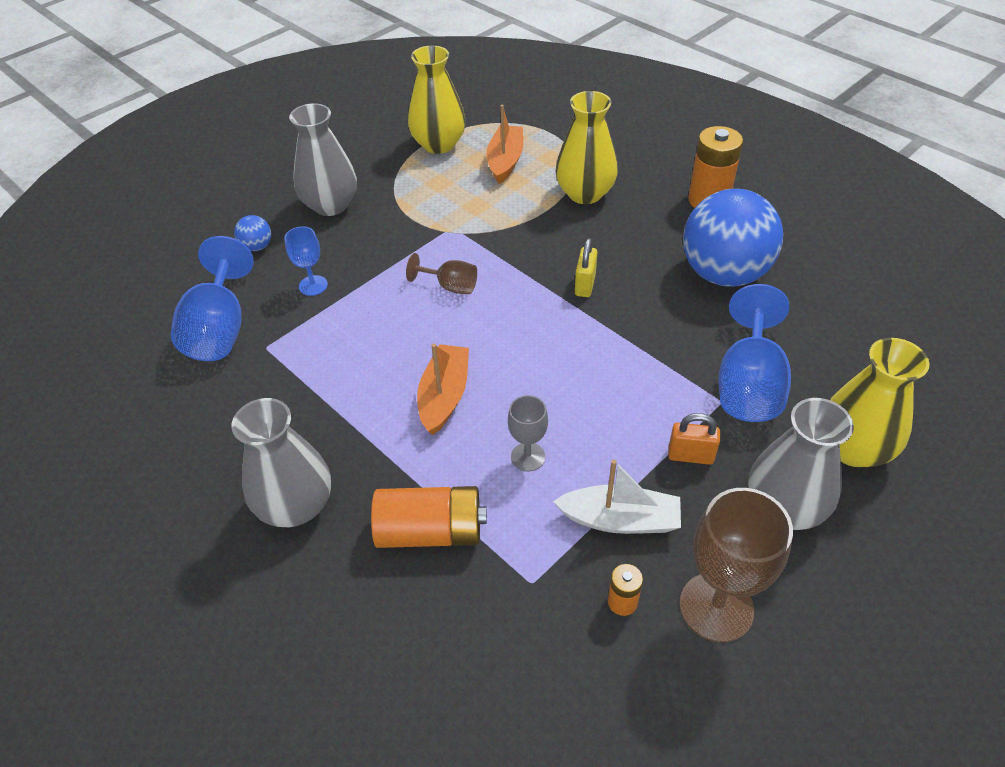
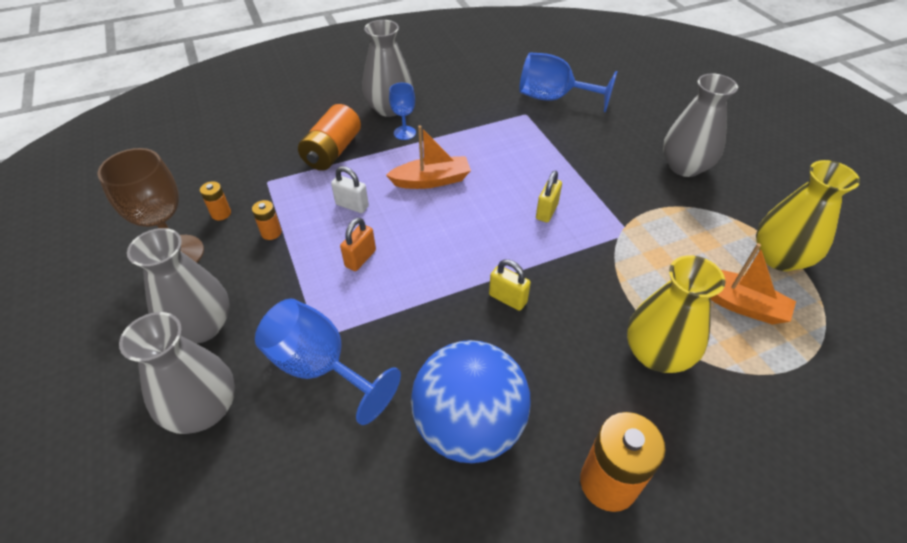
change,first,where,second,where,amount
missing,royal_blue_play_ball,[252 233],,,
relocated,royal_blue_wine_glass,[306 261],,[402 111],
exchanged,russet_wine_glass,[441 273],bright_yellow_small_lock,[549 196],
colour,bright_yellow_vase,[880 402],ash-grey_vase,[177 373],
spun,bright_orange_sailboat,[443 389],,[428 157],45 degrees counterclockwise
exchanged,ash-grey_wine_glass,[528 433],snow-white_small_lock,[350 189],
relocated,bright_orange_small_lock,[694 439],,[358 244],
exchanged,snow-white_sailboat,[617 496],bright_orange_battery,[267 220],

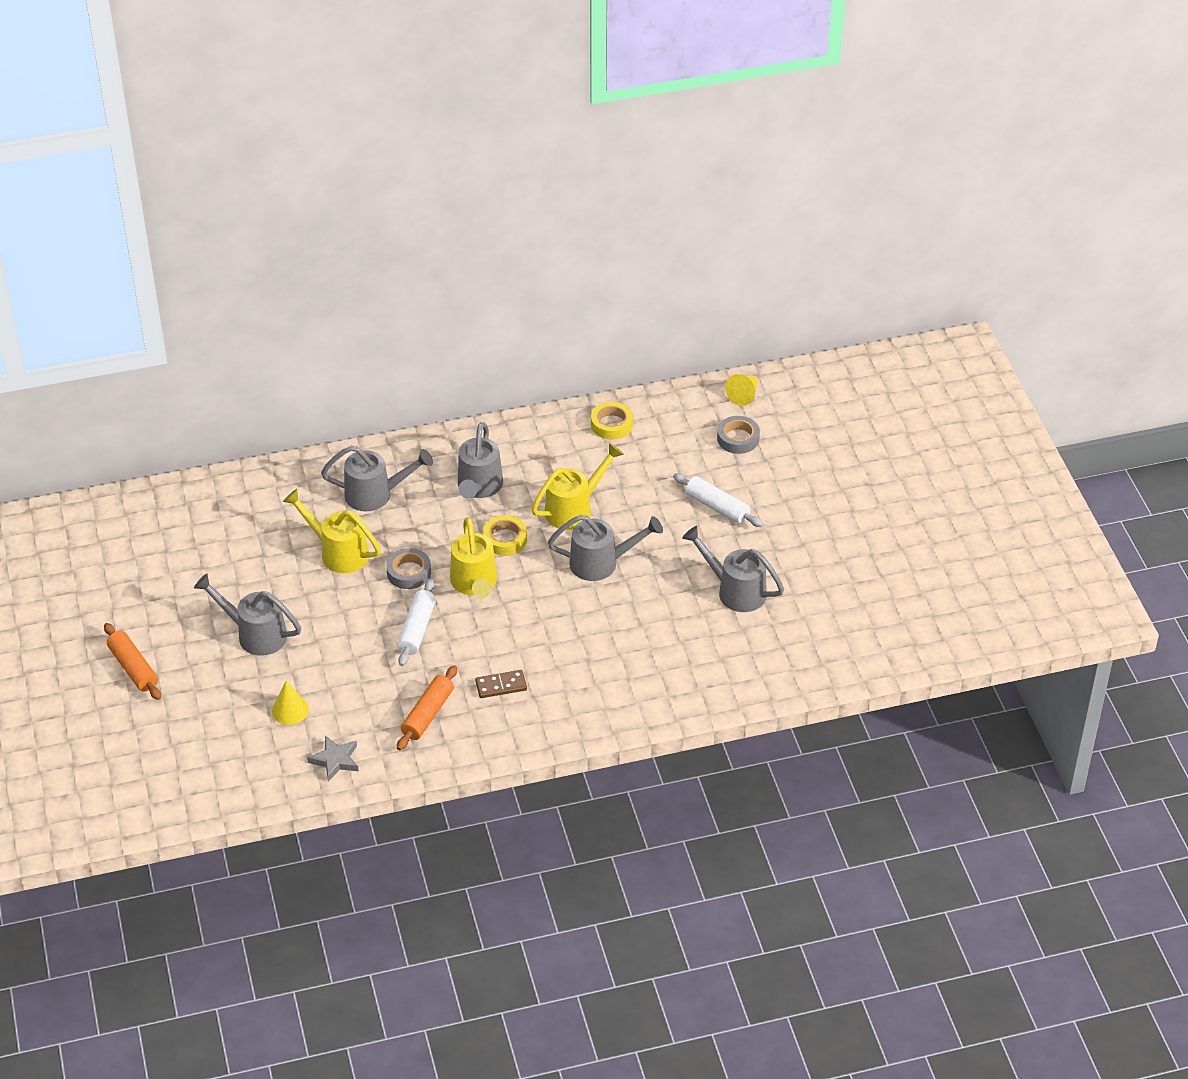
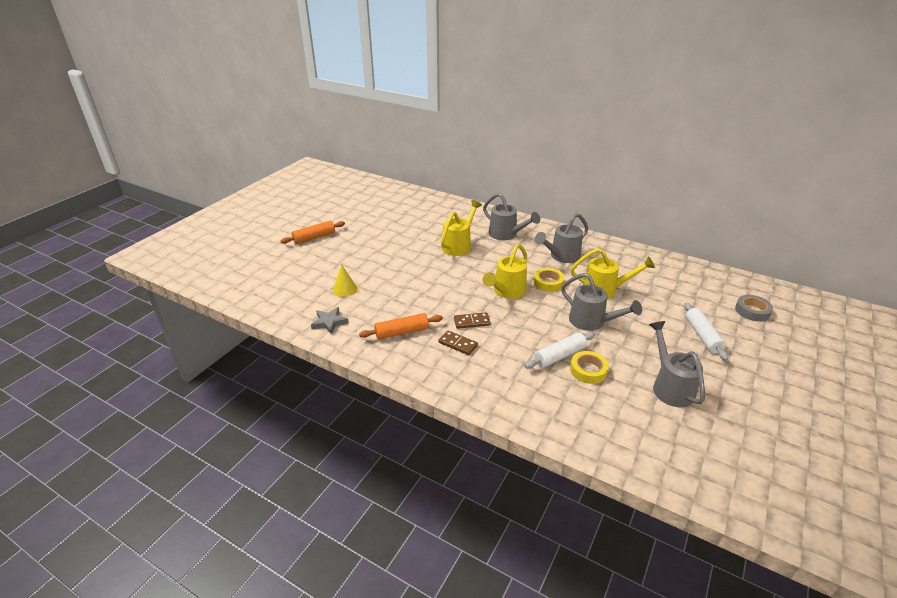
change,first,where,second,where,amount
missing,bright_yellow_cone_shape,[741 390],,,
relocated,bright_yellow_sticky_tape,[612 421],,[589 367],
spun,bright_yellow_sprinkling_can,[332 531],,[461 228],45 degrees clockwise
missing,ash-grey_sticky_tape,[408 568],,,
missing,ash-grey_sprinkling_can,[247 615],,,
relocated,snow-white_rolling_pin,[416 622],,[560 350],
spun,bright_orange_rolling_pin,[132 661],,[313 232],45 degrees clockwise
appeared,,,russet_domino,[472 320],

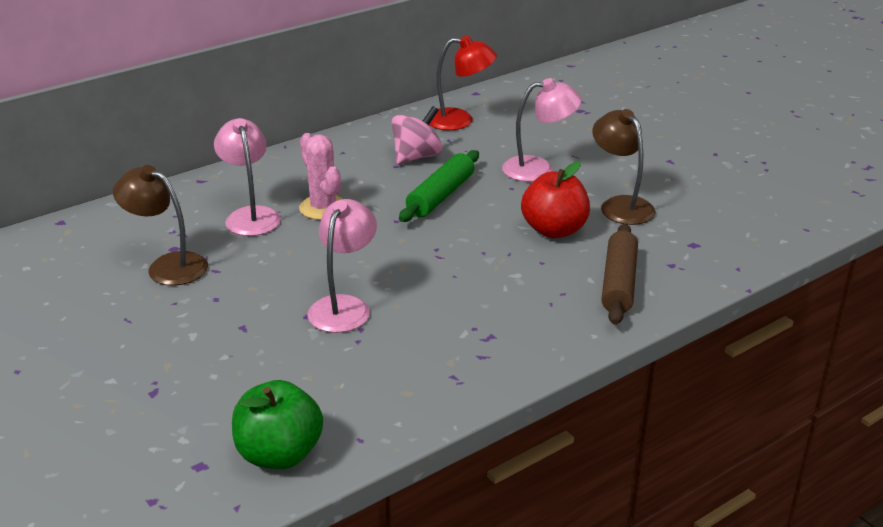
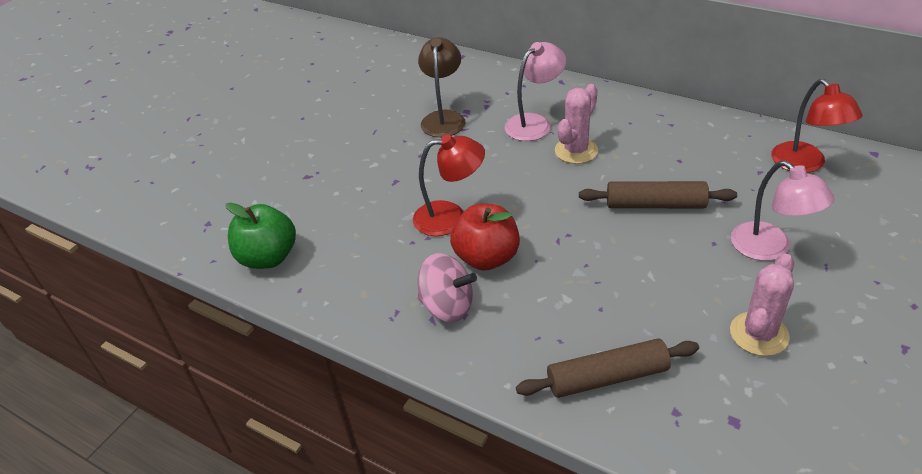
change,first,where,second,where,amount
relocated,pink_toy_top,[417 135],,[447 287],
exchanged,russet_reading_lamp,[623 167],pink_cactus,[762 305],
colour,emerald_rolling_pin,[439 186],russet_rolling_pin,[658 194],
relocated,scarlet_apple,[555 199],,[485 237],
colour,pink_reading_lamp,[342 266],scarlet_reading_lamp,[449 185],

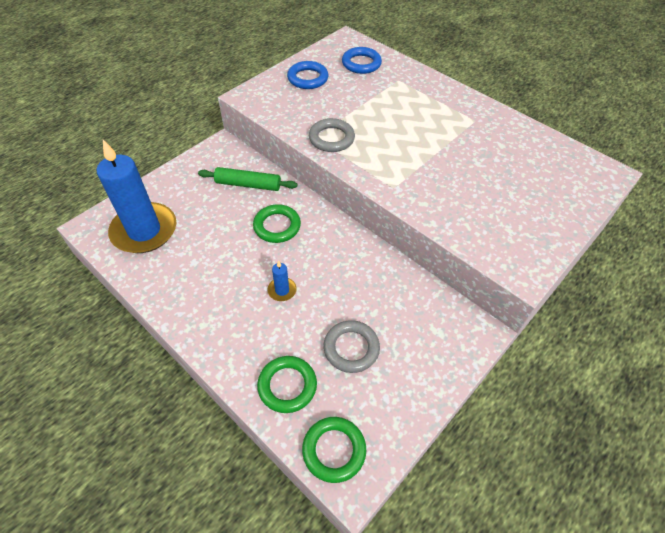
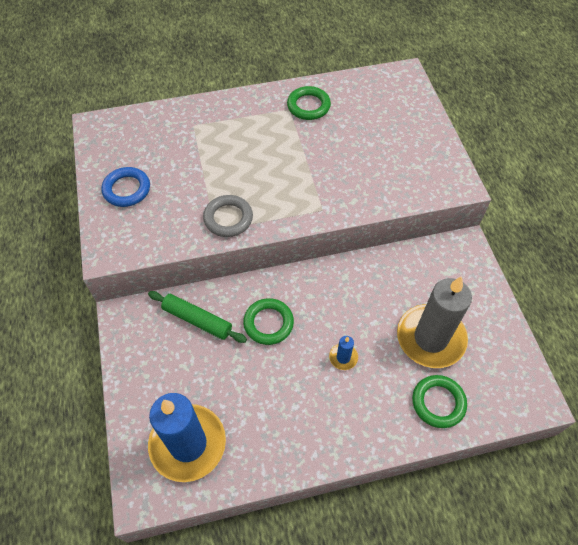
change,first,where,second,where,amount
missing,royal_blue_torus,[362 60],,,
spun,emerald_rolling_pin,[247 179],,[197 317],75 degrees clockwise
exchanged,ash-grey_torus,[351 346],ash-grey_candle,[434 322],
relocated,emerald_torus,[334 450],,[309 103],

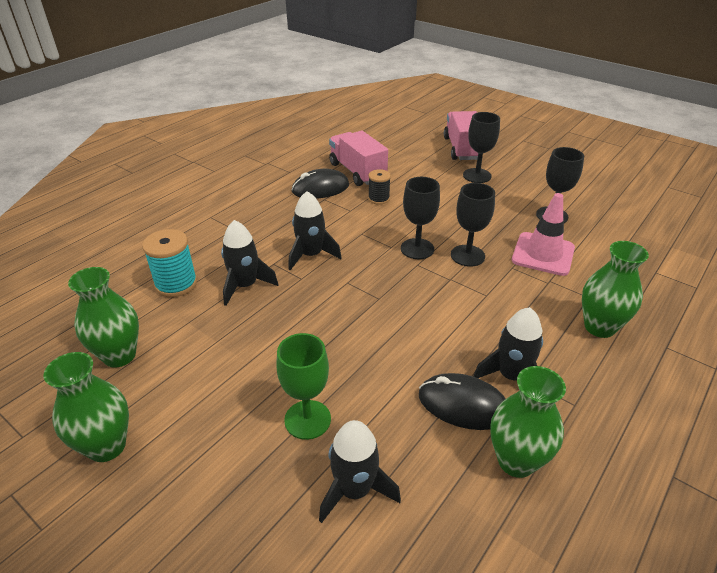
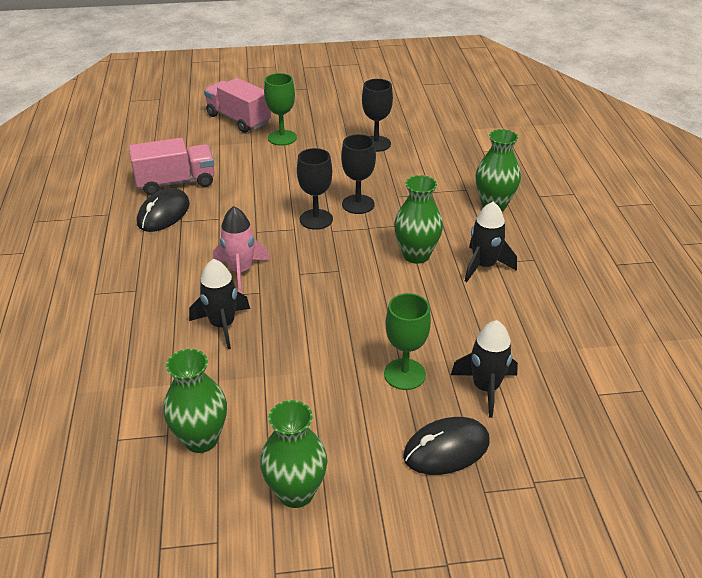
change,first,where,second,where,amount
colour,black_wine_glass,[481 147],emerald_wine_glass,[280 109],
spun,pink_lorry,[358 158],,[172 166],150 degrees clockwise
missing,black_reel_of_thread,[379 187],,,
colour,black_toy_rocket,[315 230],pink_toy_rocket,[241 249],
missing,pink_traffic_cone,[543 234],,,
missing,aqua_reel_of_thread,[169 263],,,
relocated,emerald_vase,[528 422],,[418 219],
relocated,black_PC_mouse,[462 401],,[446 446],

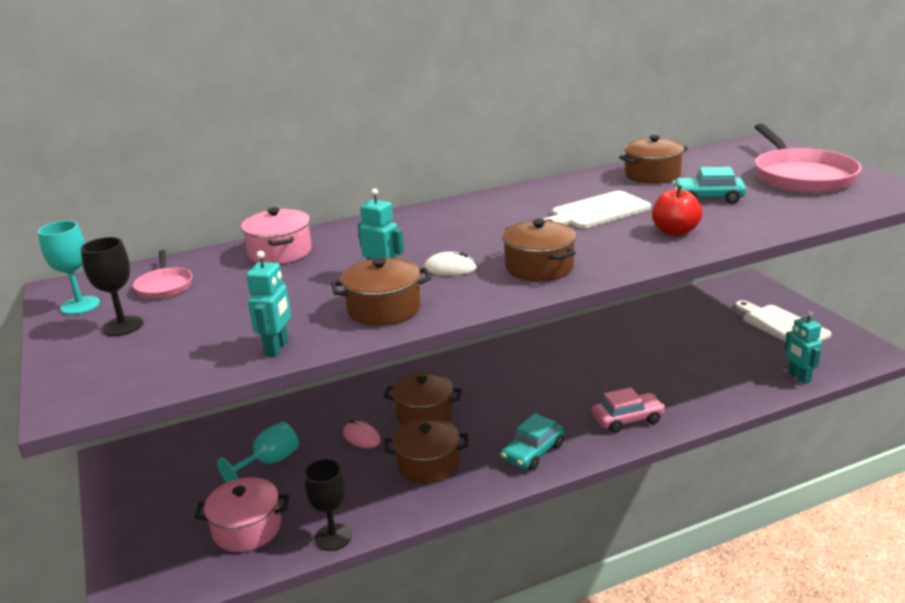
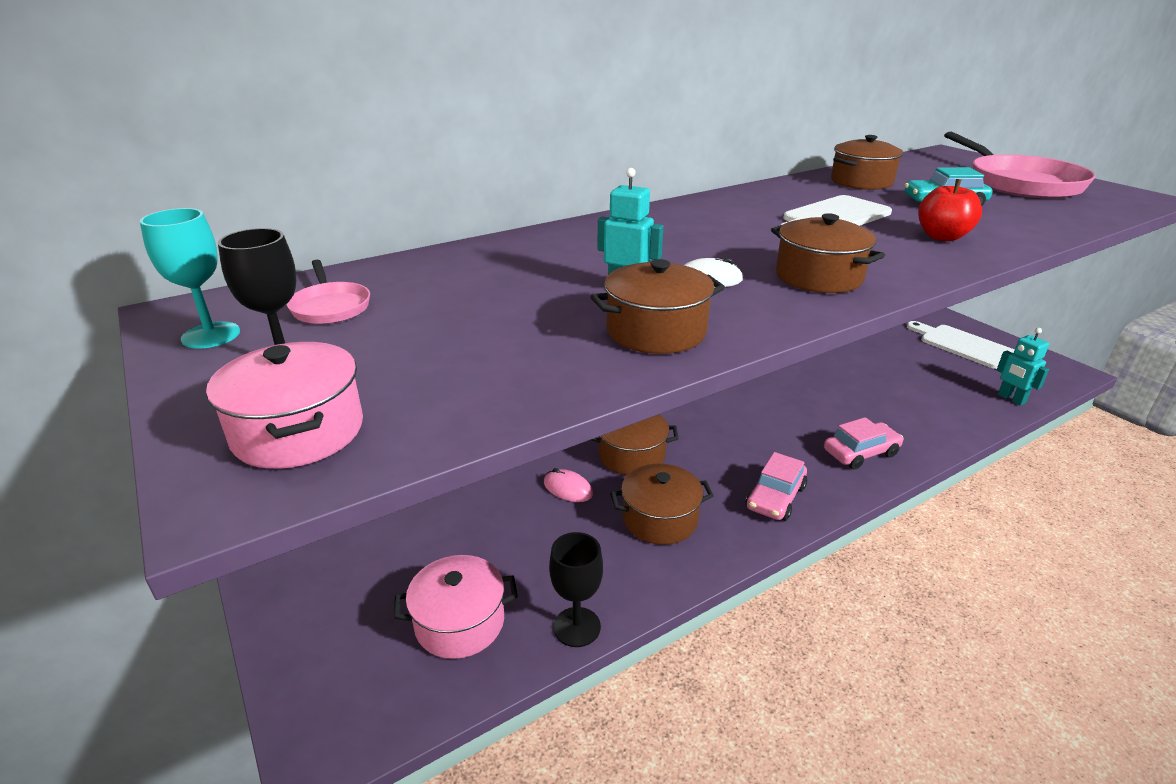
change,first,where,second,where,amount
relocated,pink_cooking_pot,[276 235],,[284 405],
missing,aqua_robot,[268 303],,,
colour,aqua_toy_car,[532 442],pink_toy_car,[776 486],
missing,aqua_wine_glass,[258 452],,,

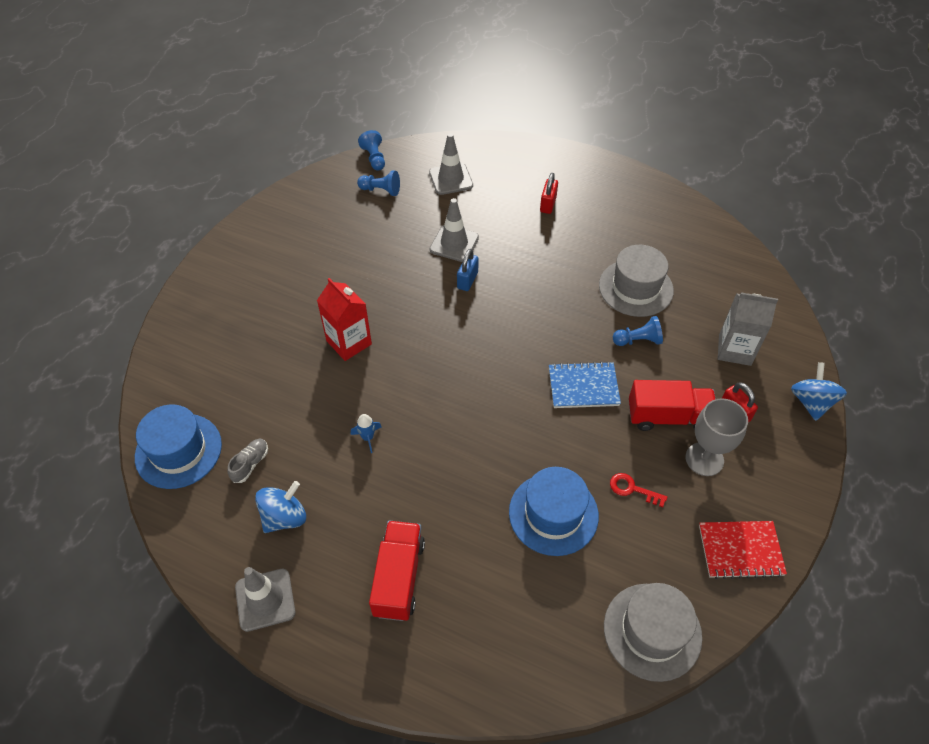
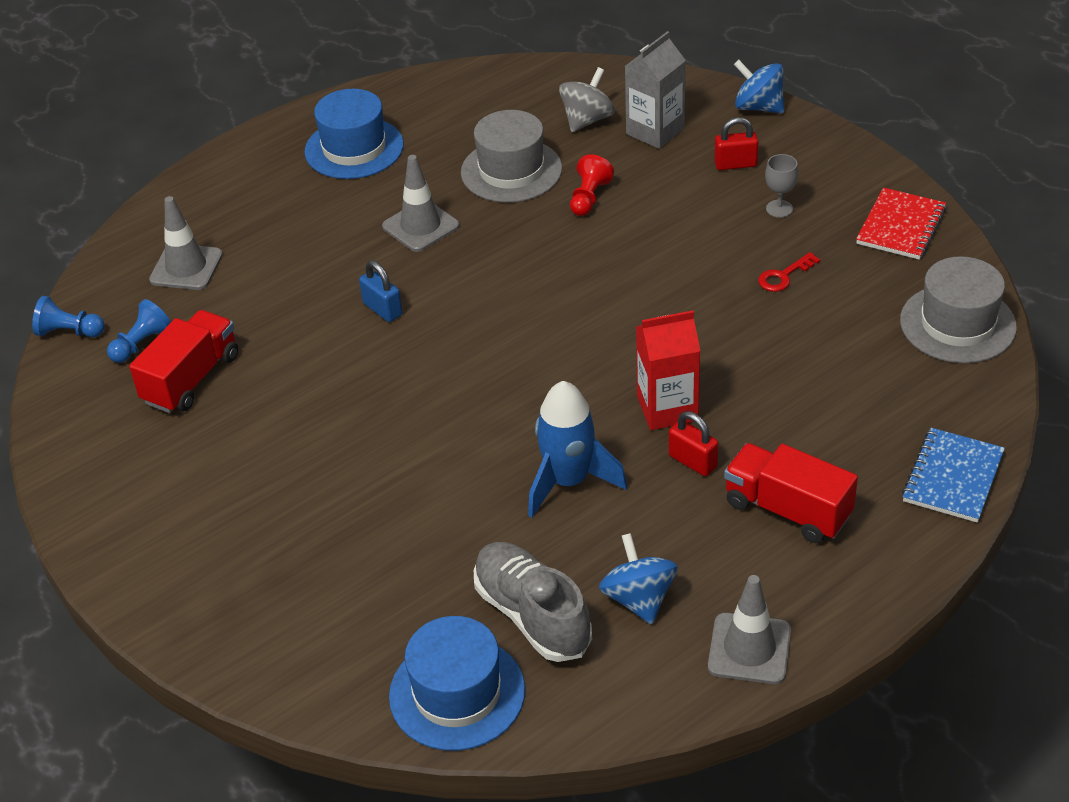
change,first,where,second,where,amount
relocated,scarlet_small_lock,[549 193],,[693 443],
relocated,ash-grey_traffic_cone,[454 230],,[420 203],
relocated,scarlet_carton,[344 319],,[668 370],
colour,royal_blue_pawn,[638 331],scarlet_pawn,[592 185],
relocated,royal_blue_exercise_book,[585 384],,[953 475],
relocated,scarlet_lorry,[672 405],,[183 361],
size,ash-grey_wine_glass,[717 437],,[781 186],x0.58
size,royal_blue_toy_rocket,[366 433],,[577 449],x2.23
size,ash-grey_lace-up_shoe,[248 461],,[533 602],x2.03
relocated,royal_blue_hat,[554 511],,[354 134],
appeared,,,ash-grey_toy_top,[587 99],

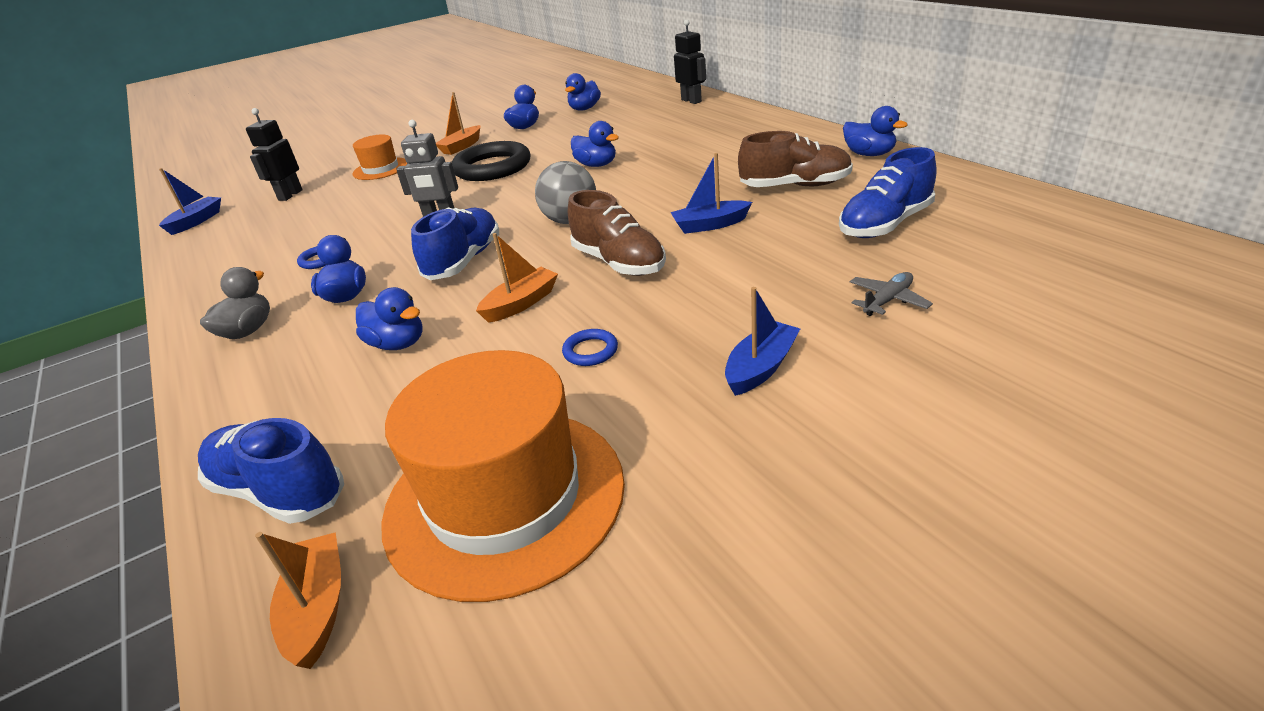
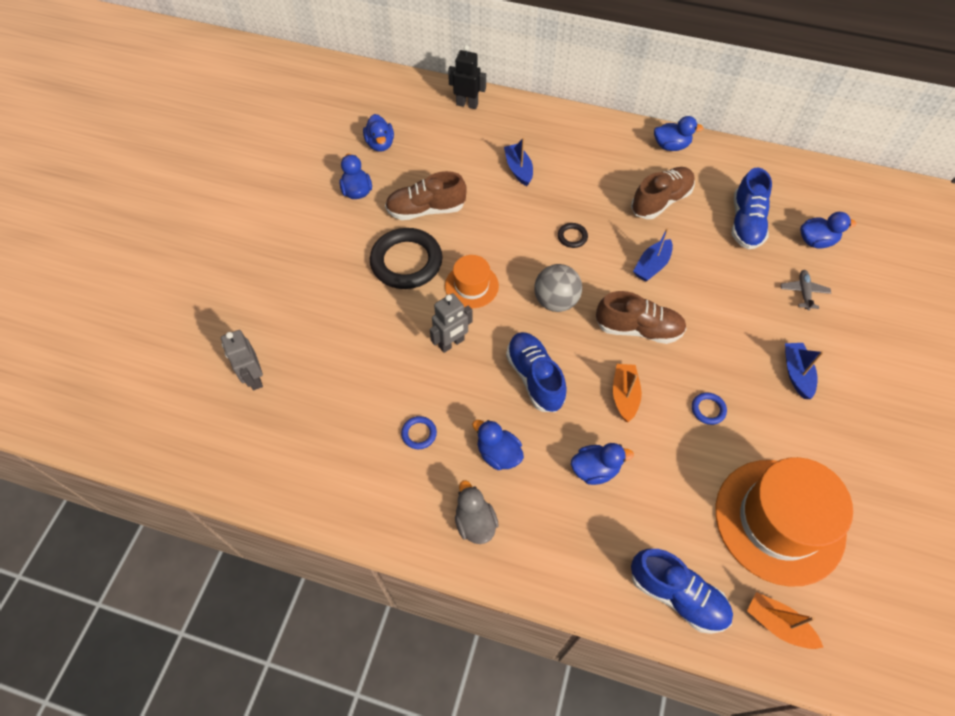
change,first,where,second,where,amount
missing,bright_orange_sailboat,[458 123],,,
colour,black_robot,[274 154],ash-grey_robot,[242 360],
relocated,royal_blue_rubber_duck,[595 144],,[828 230],
relocated,bright_orange_hat,[380 157],,[472 281],
relocated,royal_blue_sailboat,[190 201],,[518 161],
spun,royal_blue_lace-up_shoe,[271 471],,[682 591],135 degrees counterclockwise
appeared,,,russet_lace-up_shoe,[426 195],
appeared,,,black_torus,[573 235],

